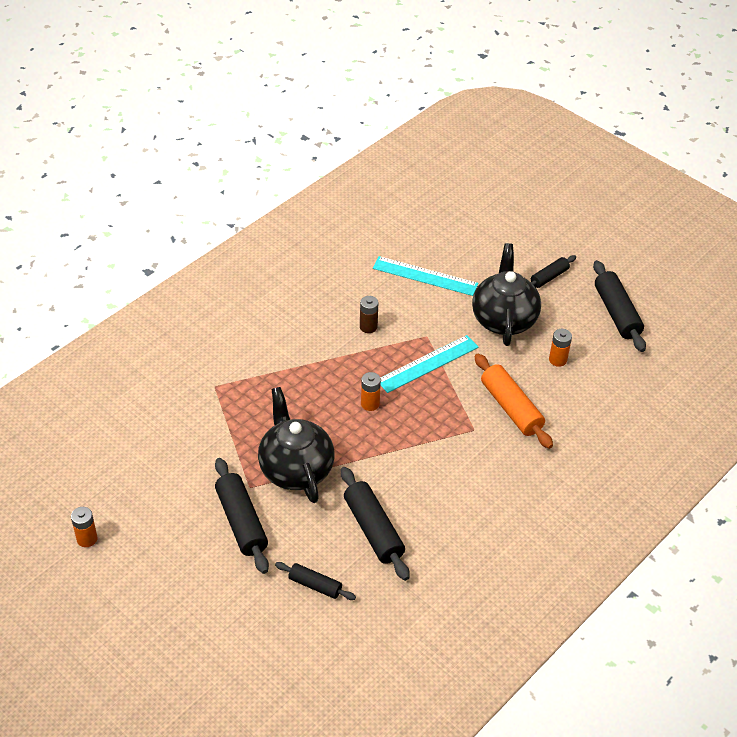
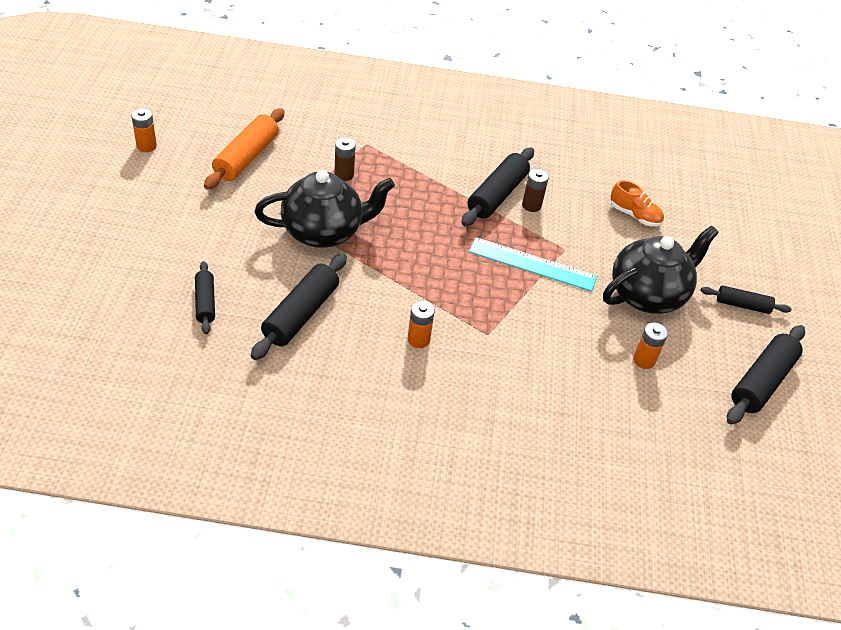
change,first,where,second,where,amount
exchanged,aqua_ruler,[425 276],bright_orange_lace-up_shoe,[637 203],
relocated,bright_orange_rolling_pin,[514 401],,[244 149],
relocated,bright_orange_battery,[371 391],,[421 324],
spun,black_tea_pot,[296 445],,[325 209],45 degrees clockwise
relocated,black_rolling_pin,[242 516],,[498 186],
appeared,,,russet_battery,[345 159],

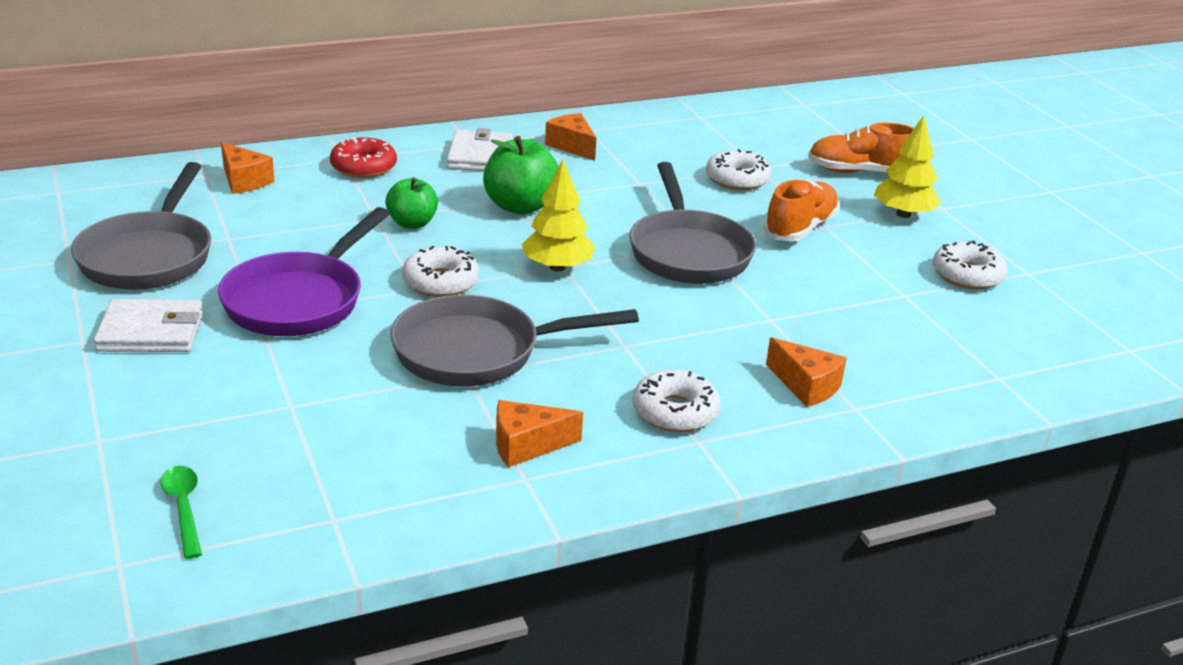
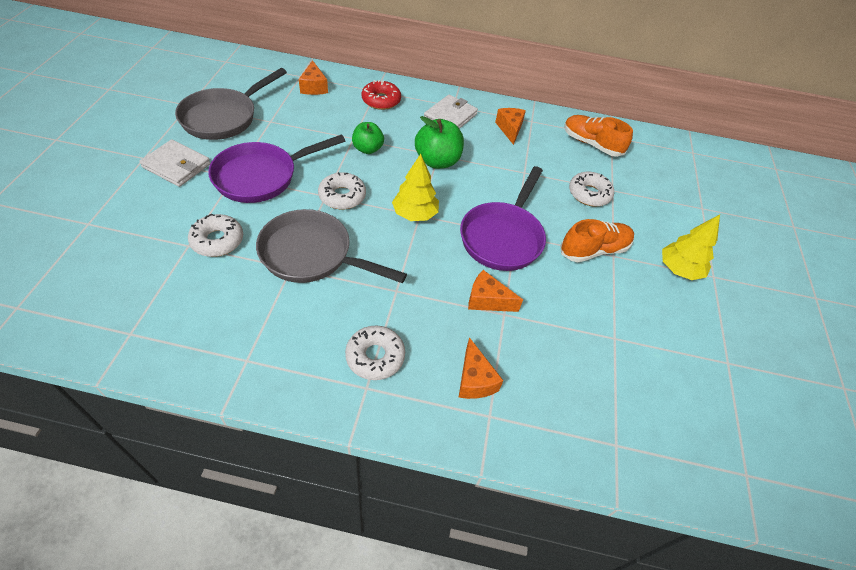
change,first,where,second,where,amount
relocated,bright_orange_lace-up_shoe,[861 148],,[598 136],
colour,ash-grey_frying_pan,[692 223],violet_frying_pan,[503 218],
relocated,snow-white_doughnut,[970 265],,[215 235],
relocated,bright_orange_cheese,[539 434],,[495 291],
missing,emerald_spoon,[181 512],,,

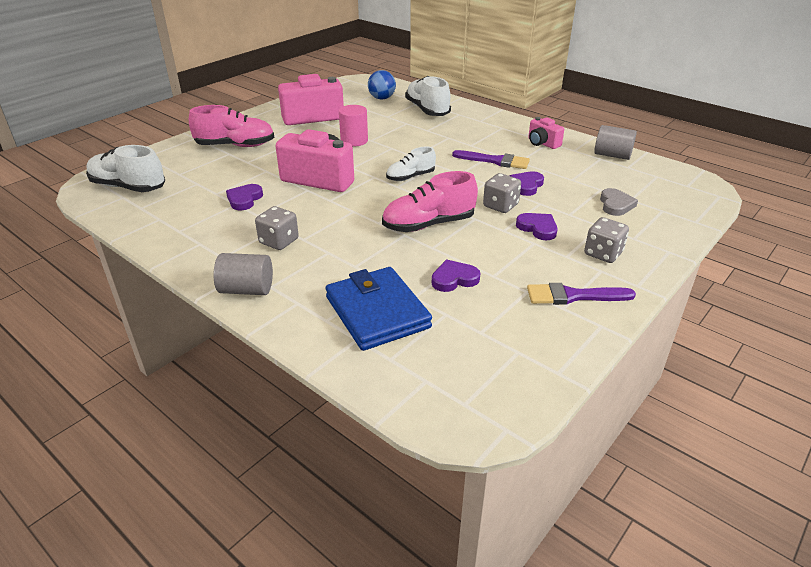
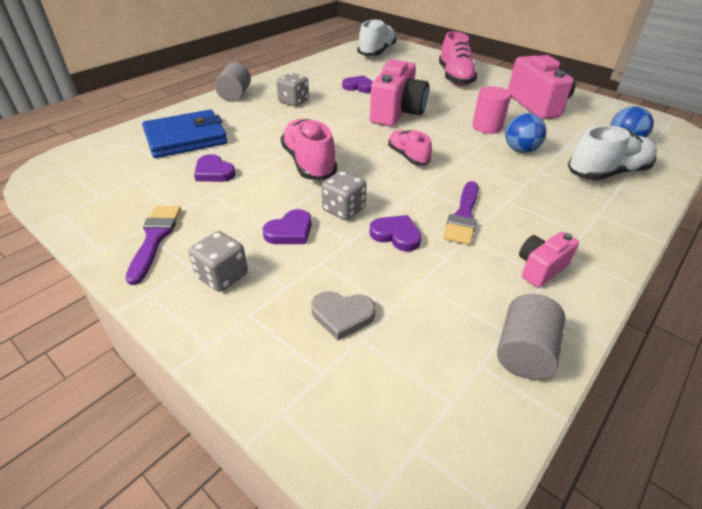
change,first,where,second,where,amount
colour,snow-white_lace-up_shoe,[411 164],pink_lace-up_shoe,[410 147],
spun,violet_heart_shape,[456 275],,[215 168],150 degrees clockwise
appeared,,,royal_blue_play_ball,[526 133],

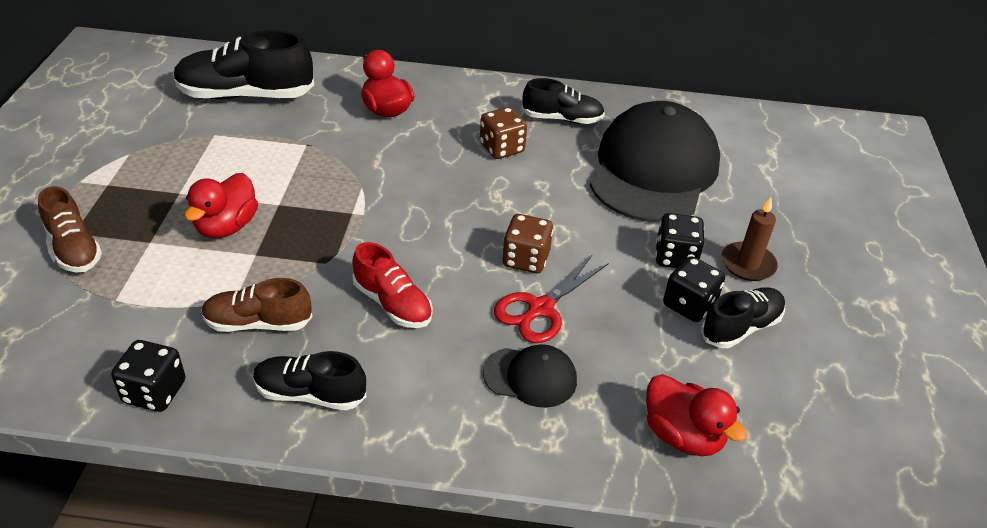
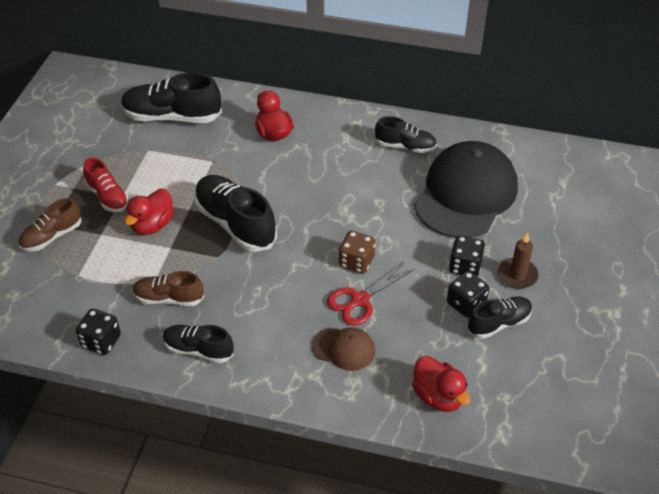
change,first,where,second,where,amount
missing,russet_dice,[503 133],,,
spun,russet_lace-up_shoe,[70 229],,[50 224],75 degrees clockwise
relocated,scarlet_lace-up_shoe,[392 285],,[106 185],
colour,black_peaked_cap,[530 376],russet_peaked_cap,[343 349],
appeared,,,black_lace-up_shoe,[235 213],

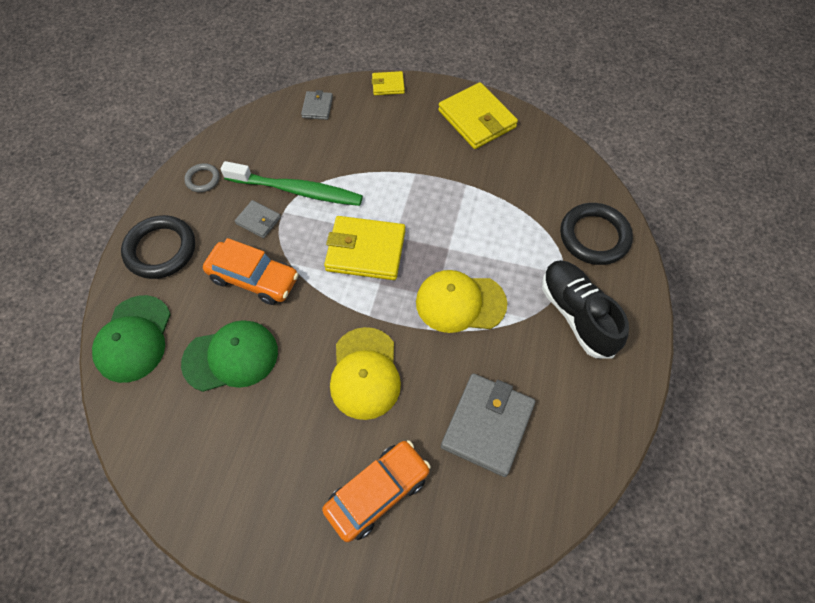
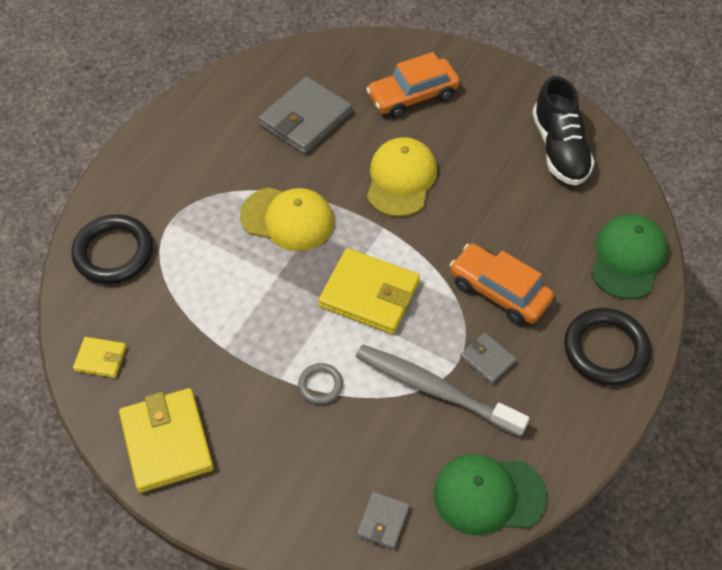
change,first,where,second,where,amount
relocated,bright_yellow_billfold,[388 83],,[100 357],
colour,emerald_toothbrush,[292 183],ash-grey_toothbrush,[442 391],
relocated,ash-grey_torus,[201 177],,[320 383],
relocated,black_lace-up_shoe,[585 309],,[563 131],
relocated,emerald_peaked_cap,[229 356],,[490 494],

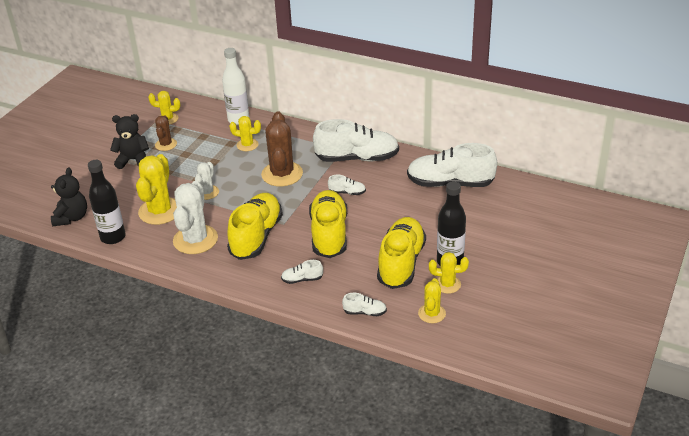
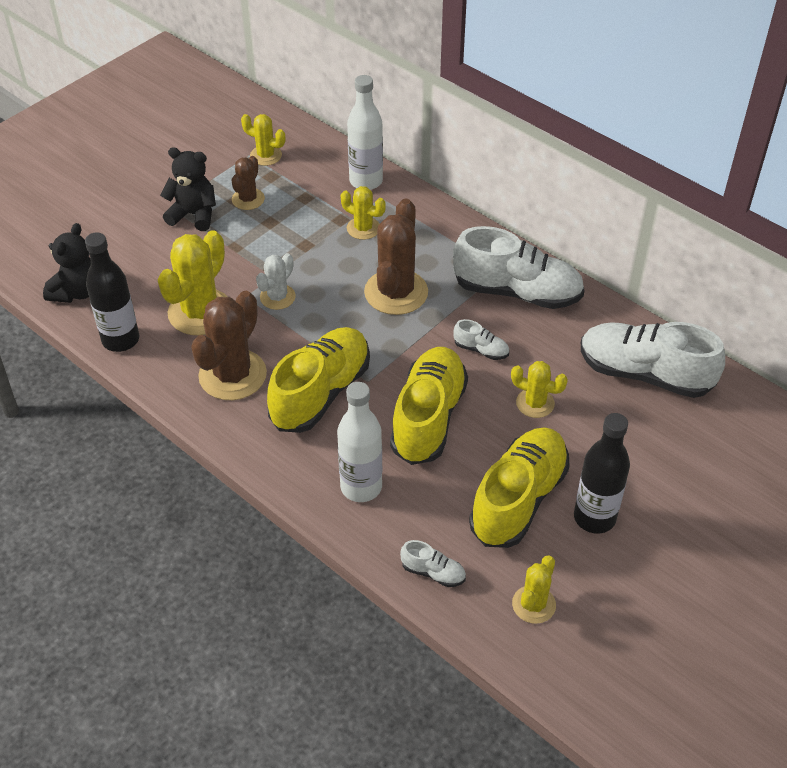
change,first,where,second,where,amount
colour,snow-white_cactus,[195 217],russet_cactus,[229 345],
relocated,bright_yellow_cactus,[449 273],,[539 389],
exchanged,snow-white_lace-up_shoe,[302 272],snow-white_flask,[359 442],

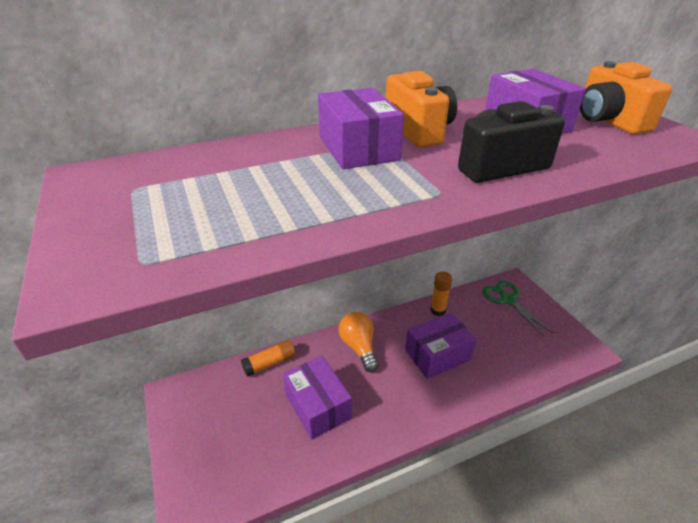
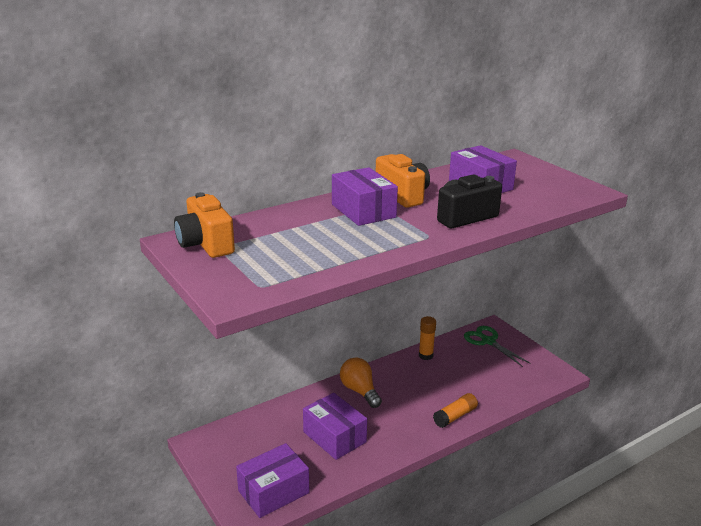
change,first,where,second,where,amount
relocated,bright_orange_compact_camera,[626 97],,[204 225],
relocated,violet_parcel,[440 346],,[272 480],
relocated,bright_orange_stick_of_glue,[268 358],,[455 410],

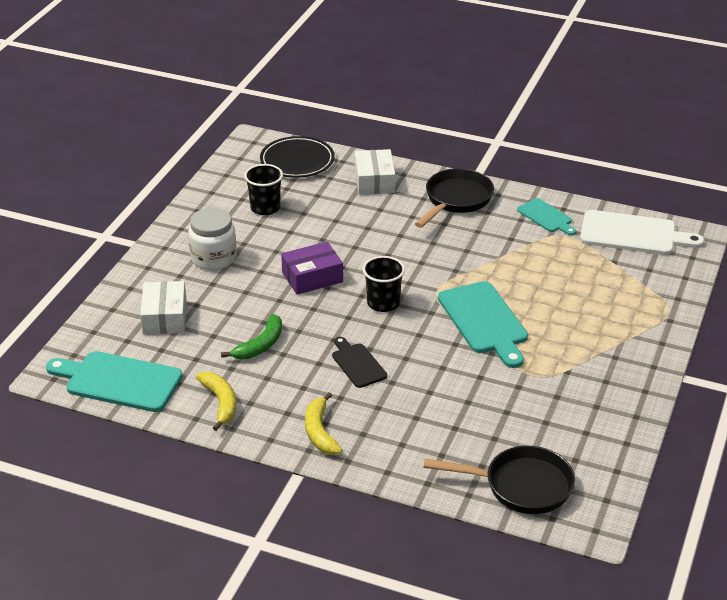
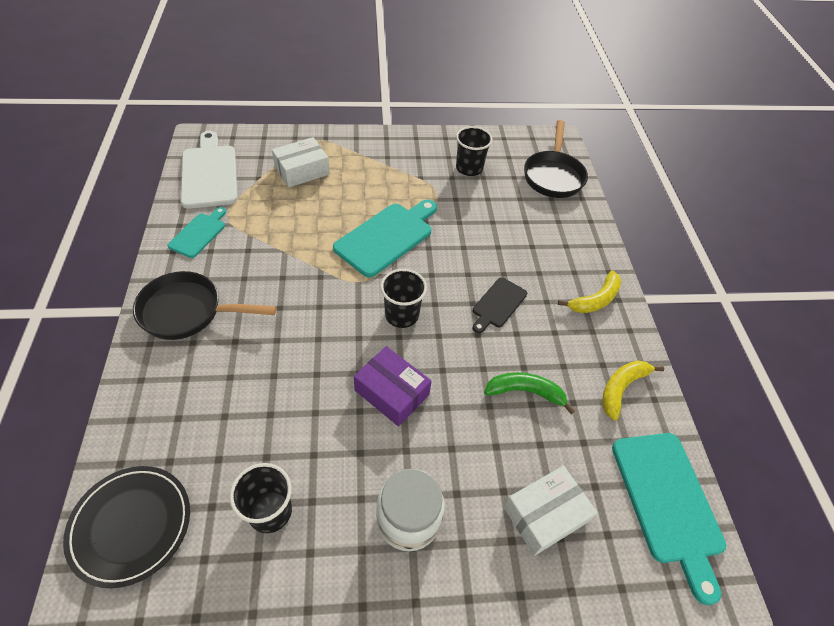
change,first,where,second,where,amount
relocated,snow-white_parcel,[375 172],,[301 162],
spun,black_frying_pan,[499 480],,[556 159],150 degrees counterclockwise
appeared,,,black_tumbler,[474 151],

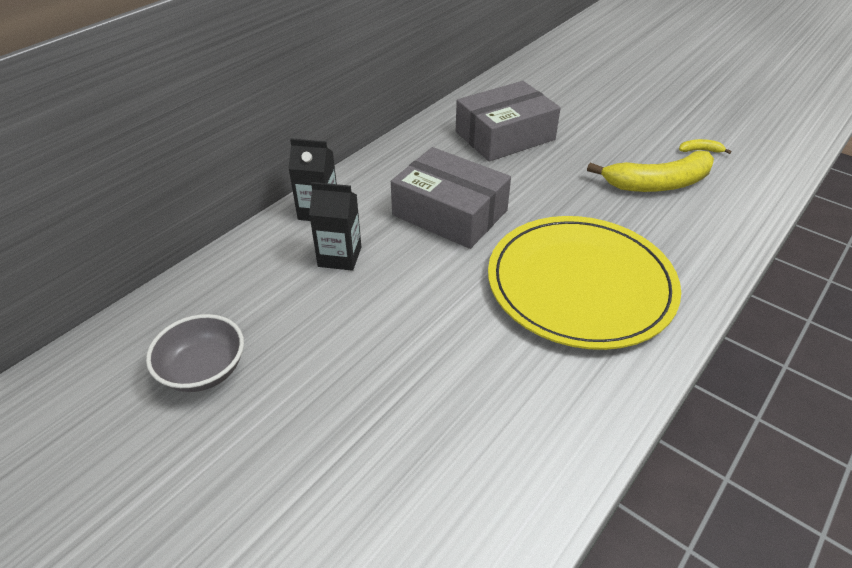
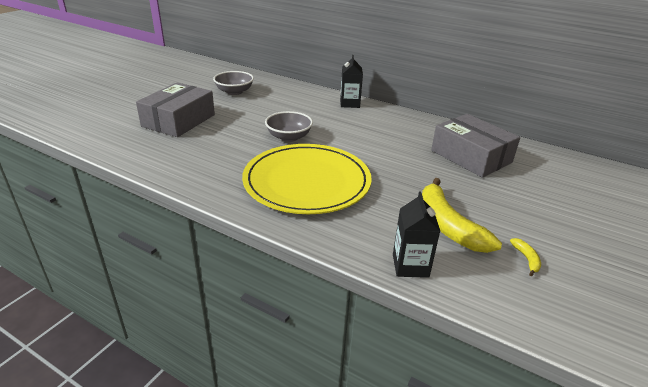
change,first,where,second,where,amount
relocated,ash-grey_parcel,[451 198],,[175 110],
relocated,black_carton,[335 226],,[416 235],
appeared,,,ash-grey_bowl,[289 126],

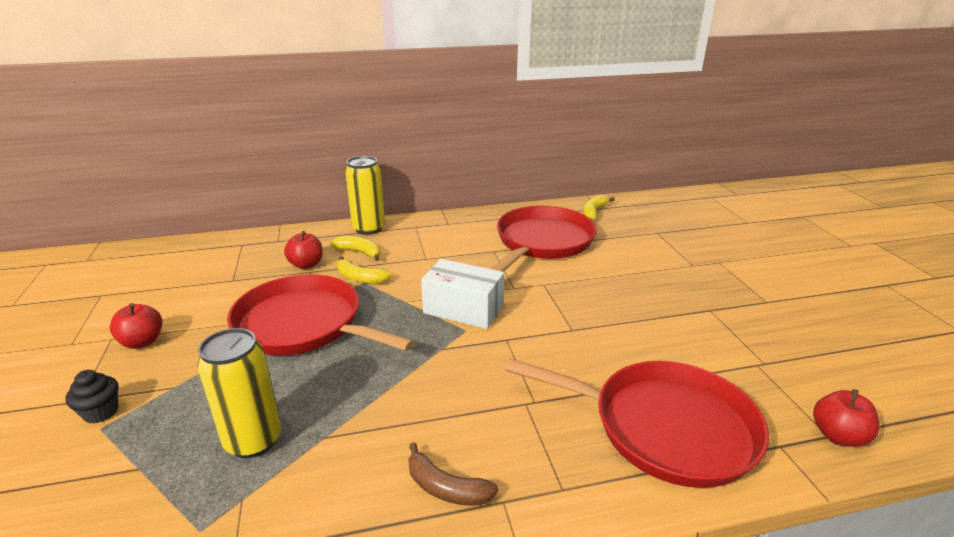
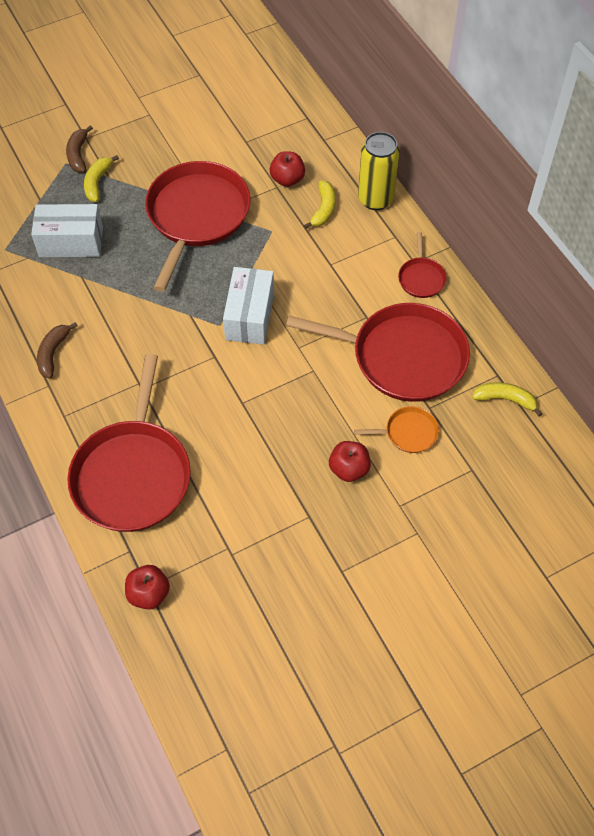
change,first,where,second,where,amount
relocated,bright_yellow_toy_banana,[364 270],,[101 178],
relocated,scarlet_apple,[136 326],,[350 461],
exchanged,bright_yellow_tin,[239 393],snow-white_parcel,[67 230],
exchanged,black_fairy_cake,[92 397],russet_toy_banana,[79 149],
appeared,,,scarlet_frying_pan,[422 265],
appeared,,,bright_orange_frying_pan,[396 429],

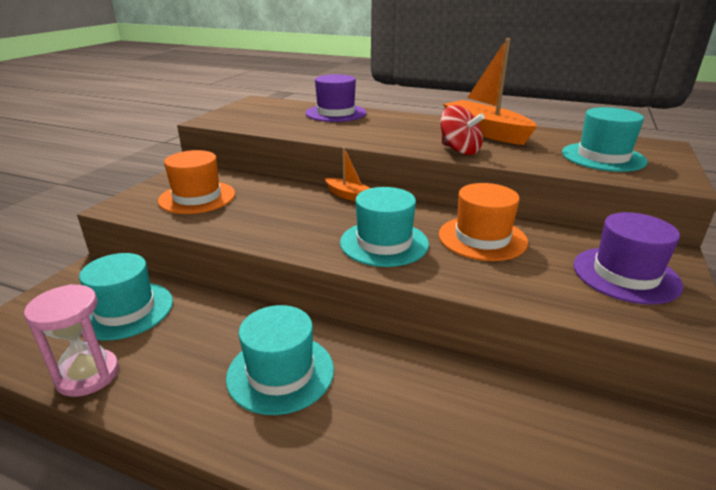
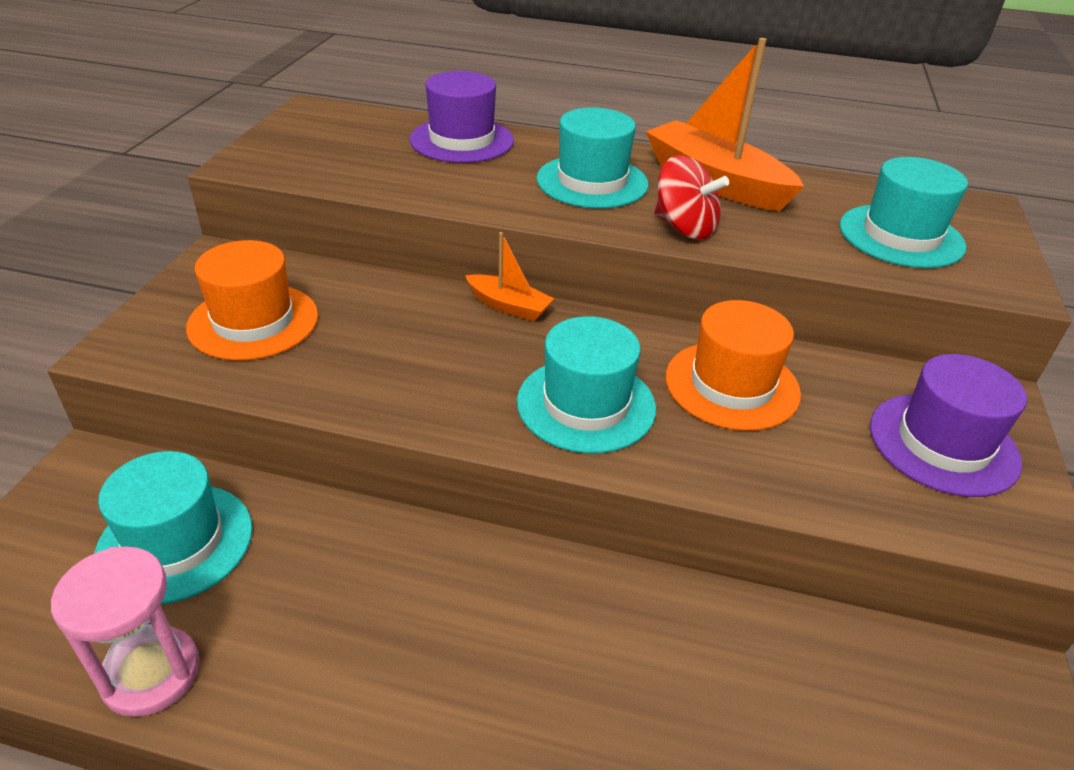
change,first,where,second,where,amount
relocated,aqua_hat,[280 360],,[592 158],

